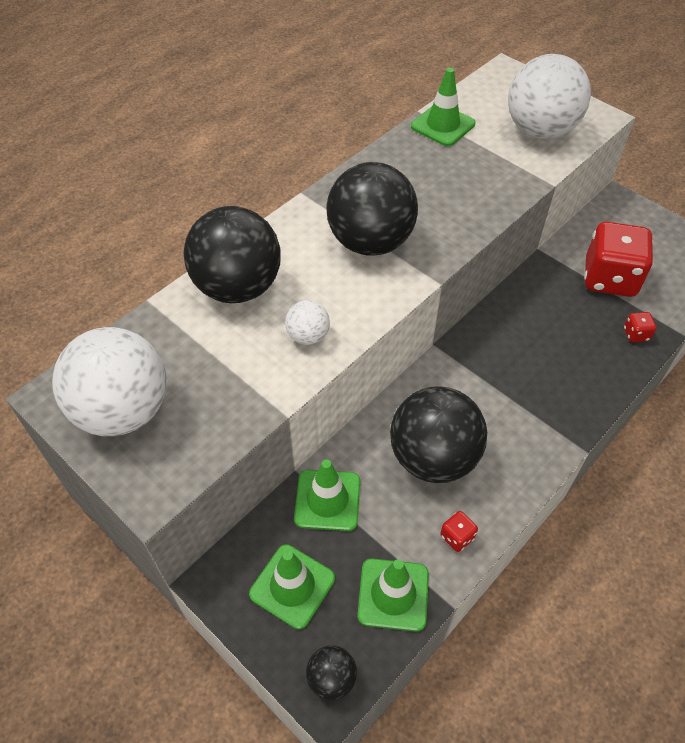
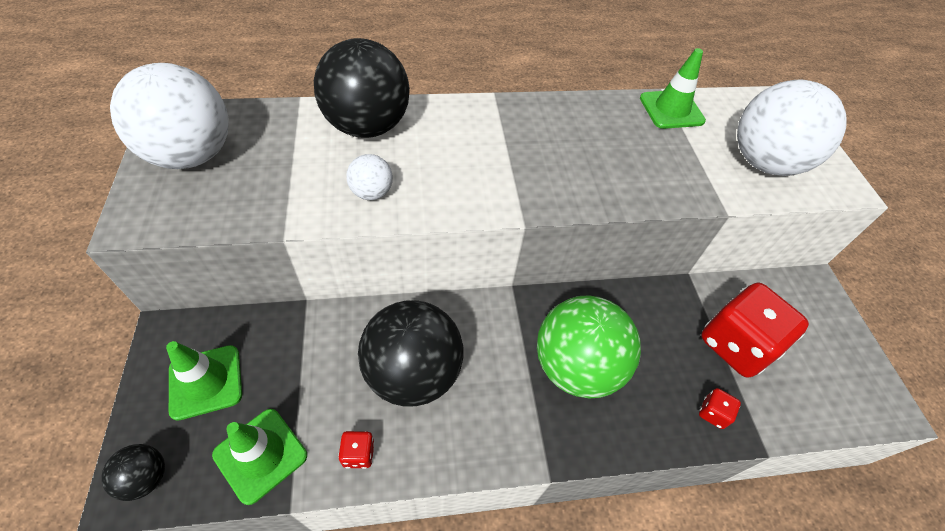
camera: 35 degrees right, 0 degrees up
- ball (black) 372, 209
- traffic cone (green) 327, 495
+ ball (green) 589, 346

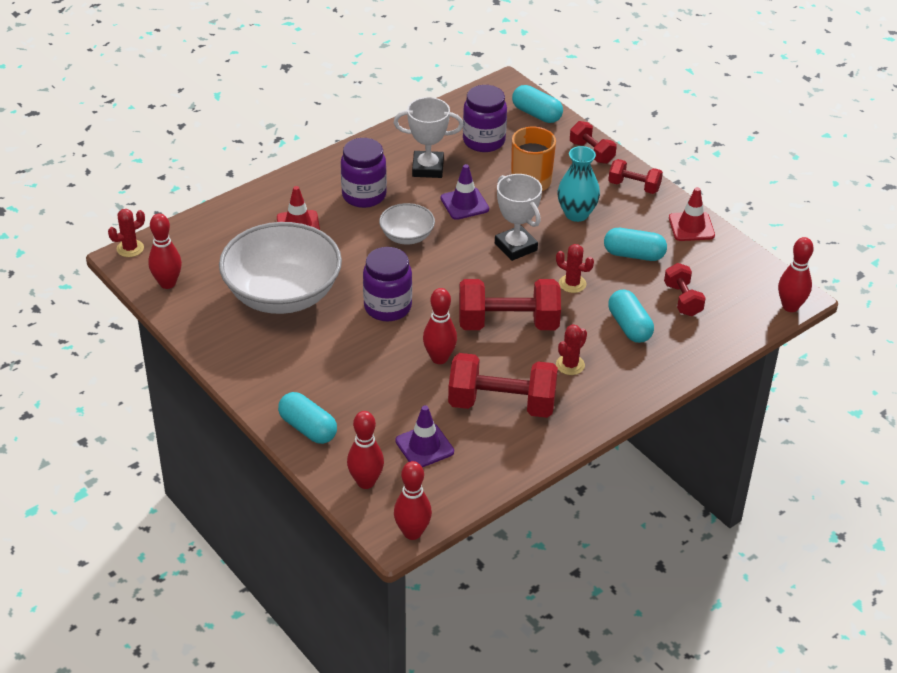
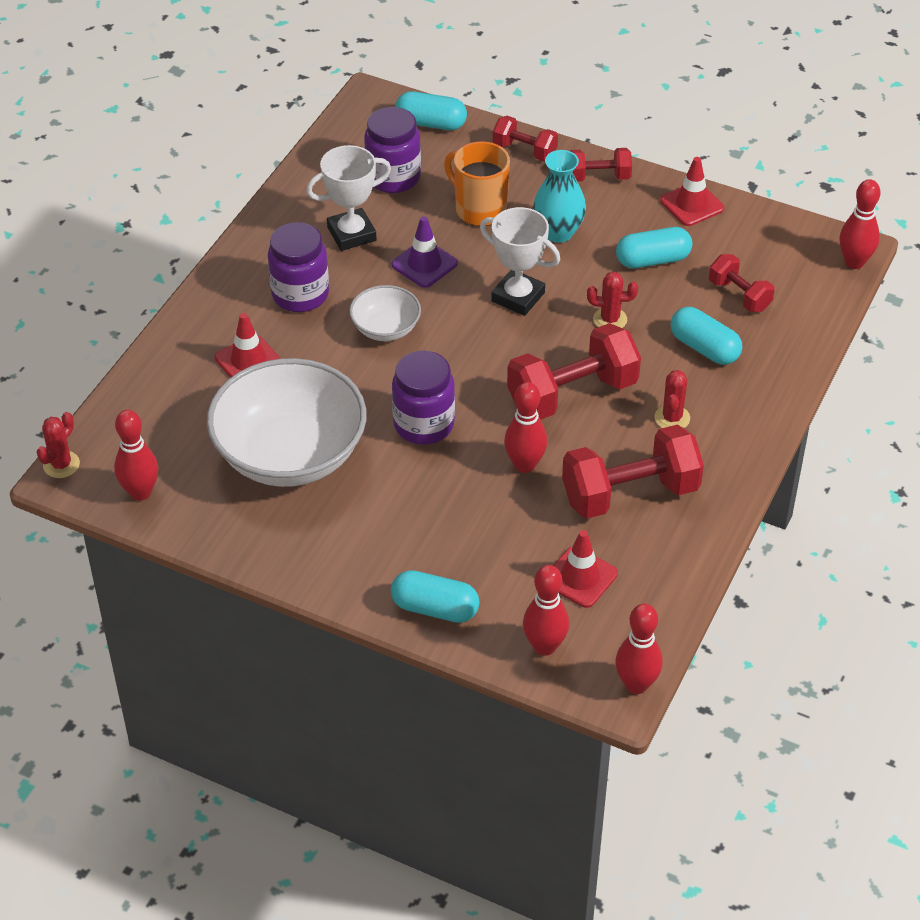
camera: 25 degrees left, 5 degrees up
~ traffic cone (purple) 424, 436 to traffic cone (red) 585, 569

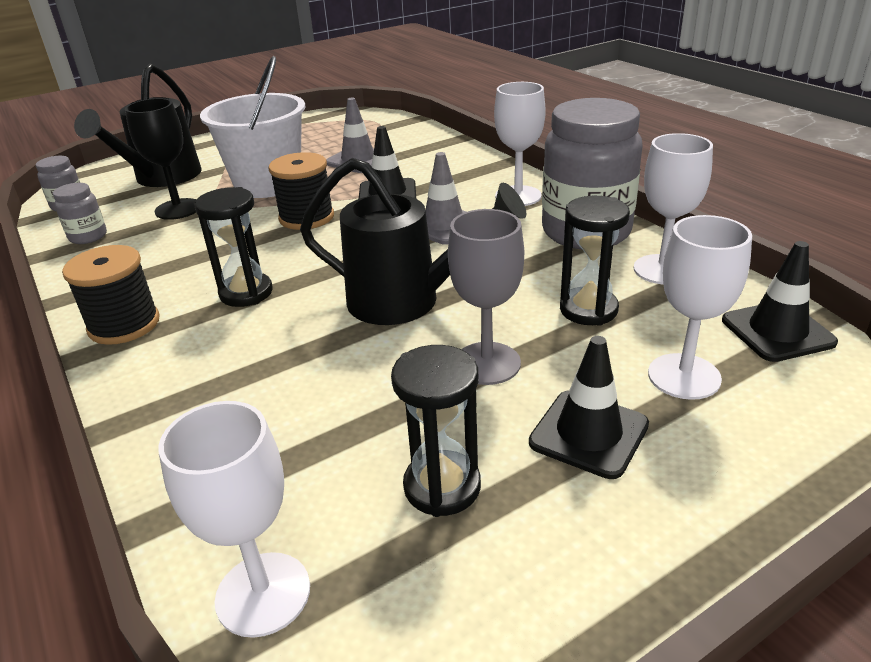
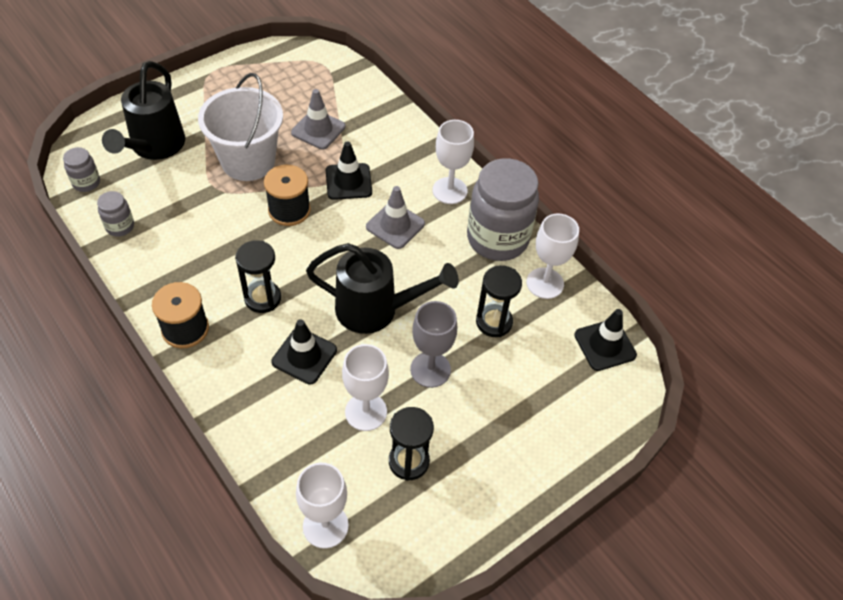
camera: 10 degrees left, 20 degrees up
- goblet (black) 160, 159
~ goblet (white) 700, 307 to 365, 387
~ traffic cone (black) 589, 407 to 304, 352

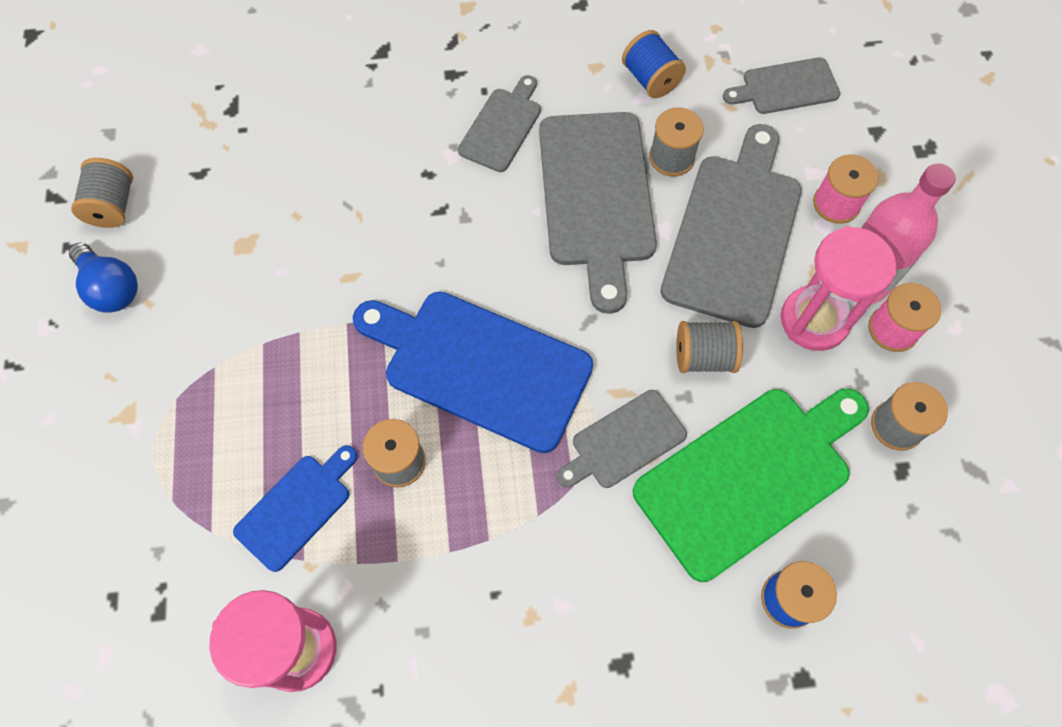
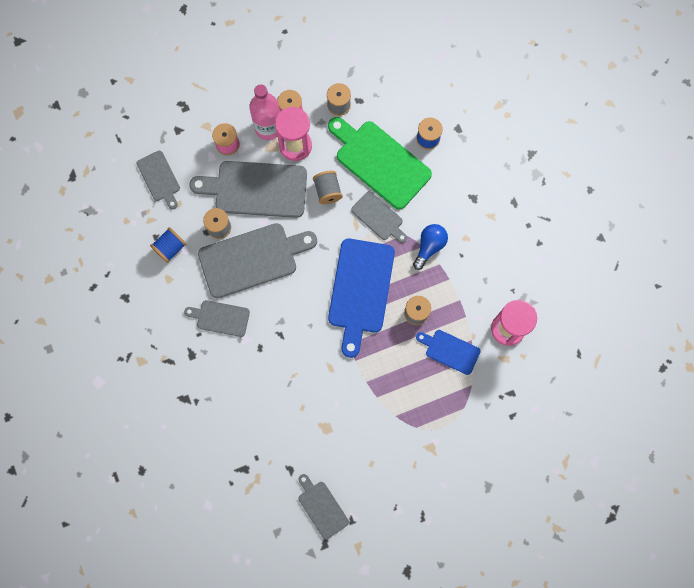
camera: 105 degrees left, 10 degrees up
~ spool (grey) 102, 193 to cutting board (grey) 324, 506
~ light bulb (blue) 103, 278 to 430, 247

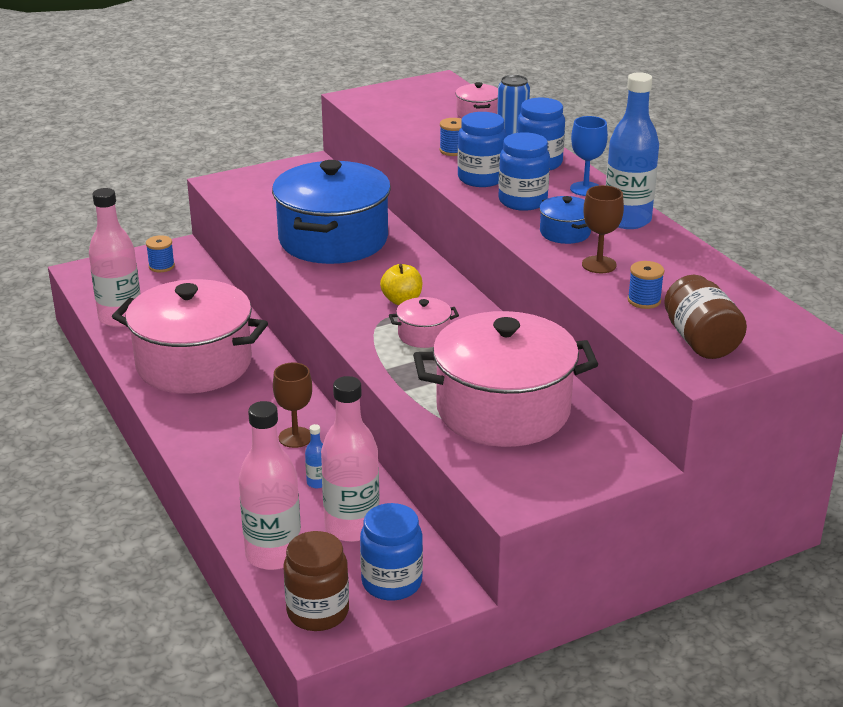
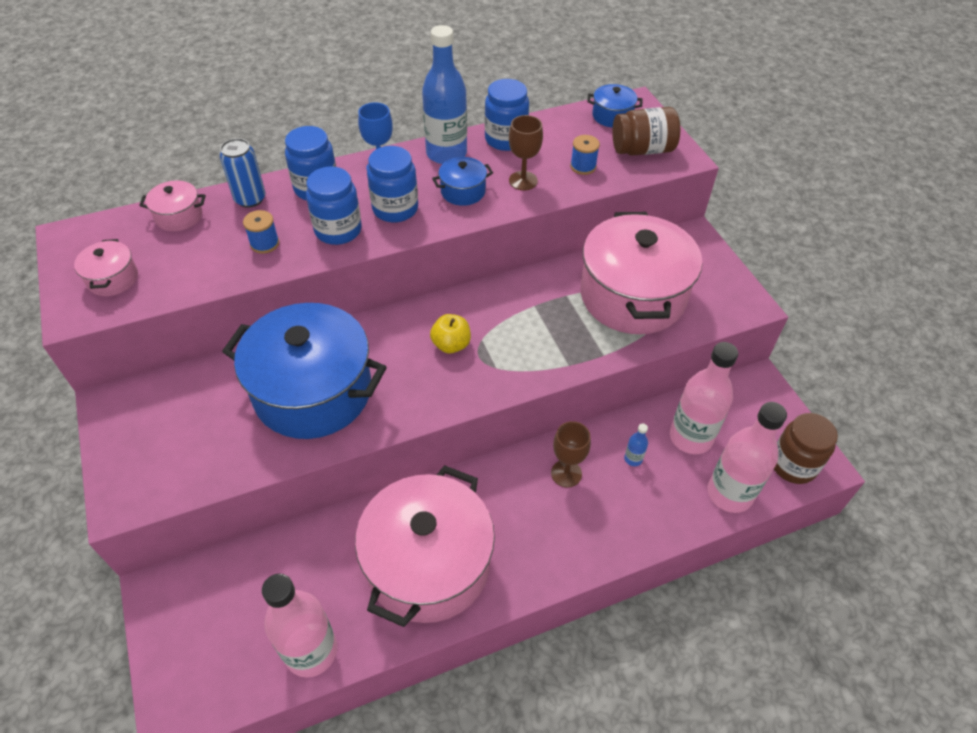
camera: 85 degrees left, 20 degrees up
- spool (blue) 160, 253
~ pot (pink) 424, 322 to 106, 267
~ jar (blue) 391, 552 to 506, 115
+ pot (blue) 614, 105

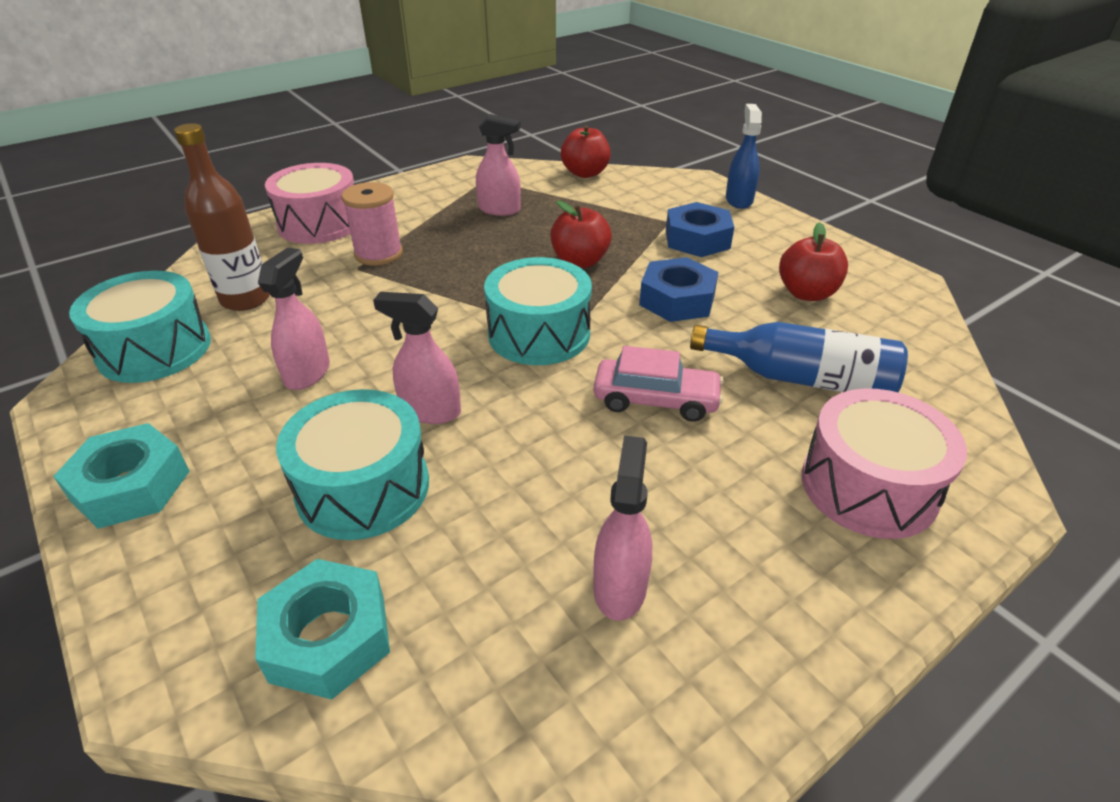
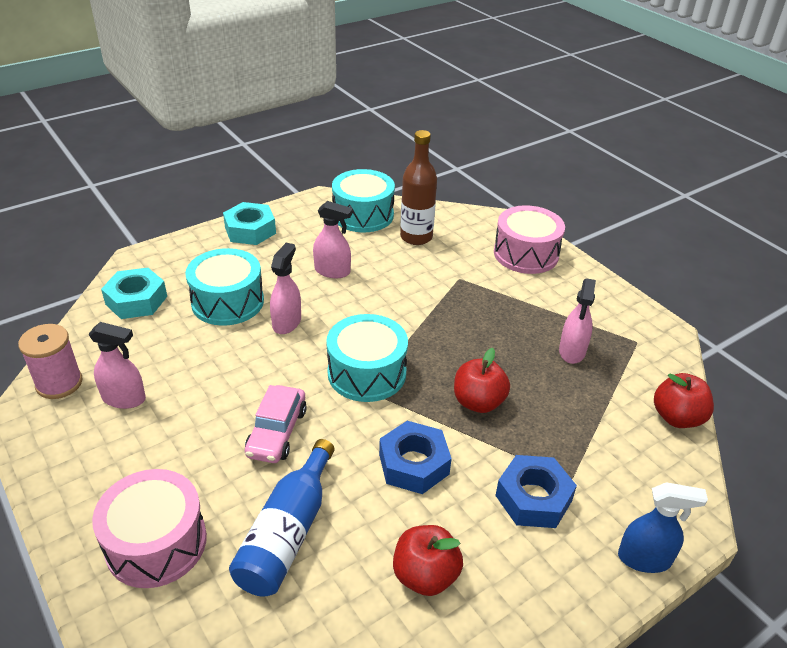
camera: 90 degrees right, 0 degrees up
~ spool (pink) 372, 224 to 50, 361

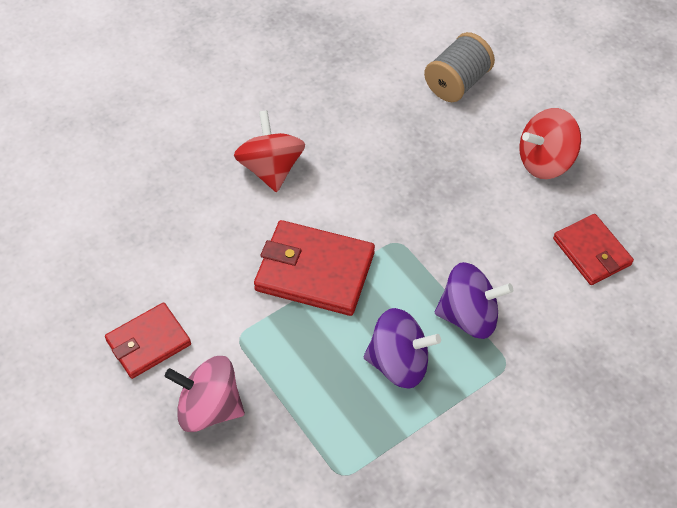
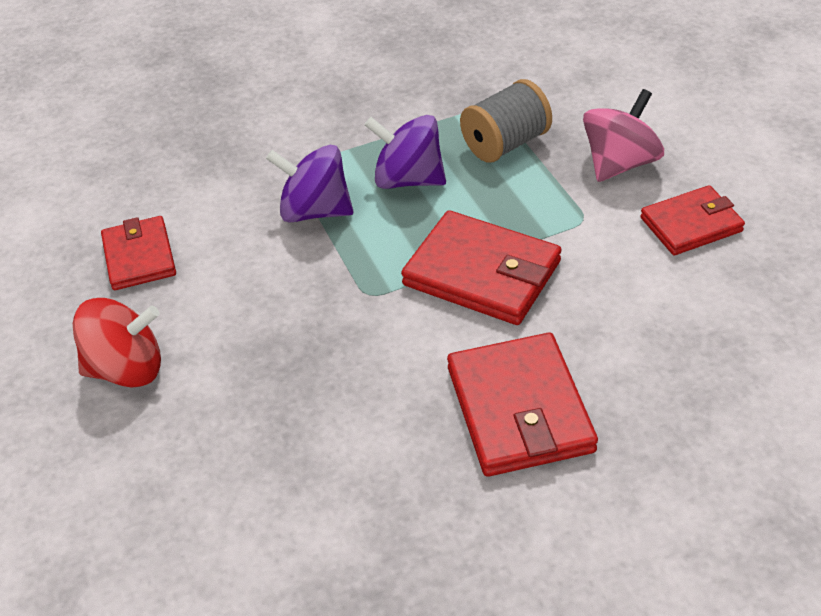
camera: 165 degrees left, 10 degrees down
~ spool (grey) 459, 67 to 506, 121
~ spinning top (red) 269, 151 to wallet (red) 522, 405
~ spinning top (pink) 205, 394 = 623, 135 75 degrees counterclockwise

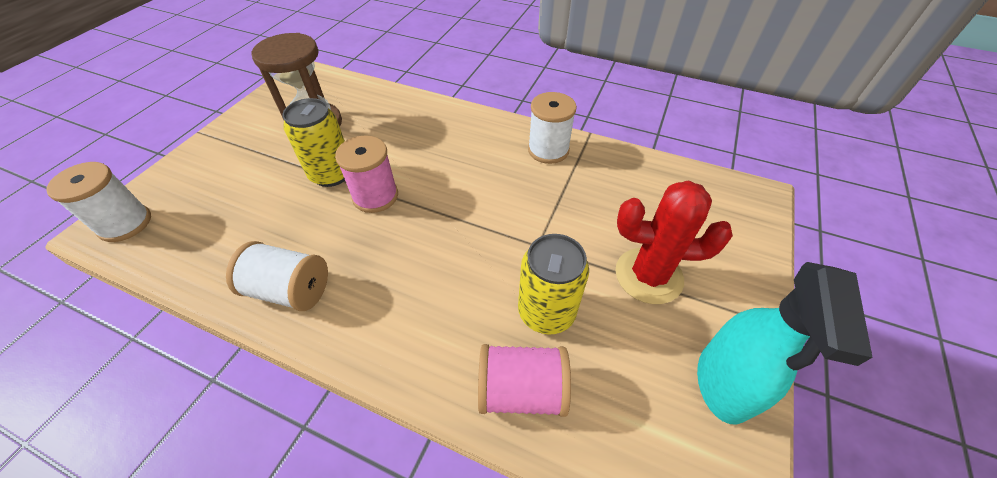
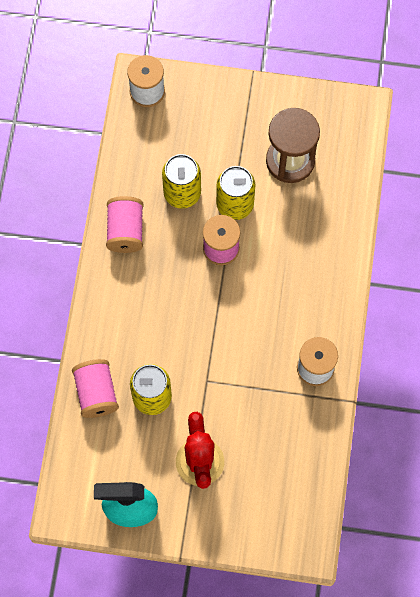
camera: 75 degrees right, 20 degrees up
~ spool (white) 277, 276 to spool (pink) 125, 224
+ can (yellow) 181, 181

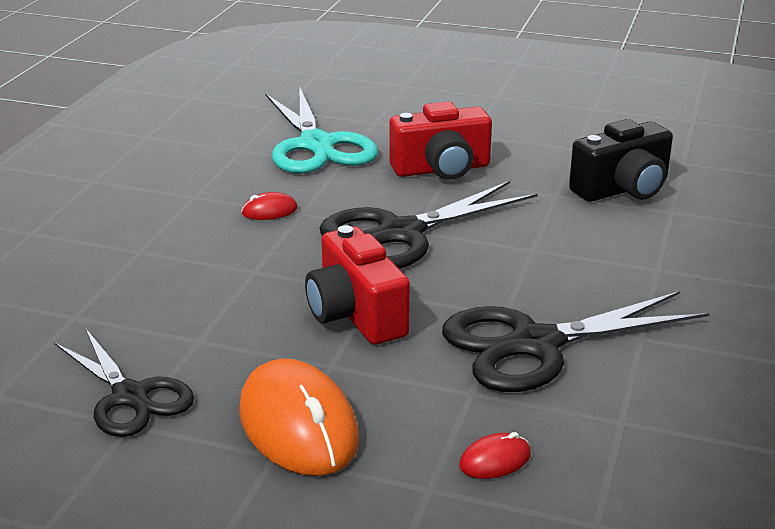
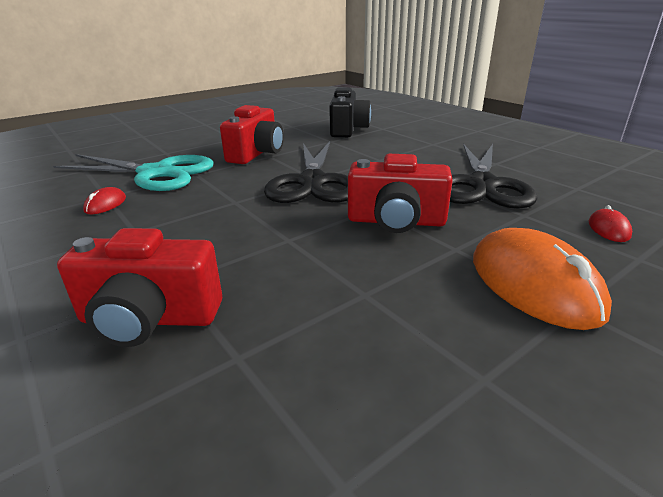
camera: 55 degrees left, 0 degrees up
~ mouse (red) 269, 206 to 104, 200
- scissors (black) 124, 383
~ mouse (orange) 299, 417 = 542, 279 60 degrees clockwise
+ camera (red) 139, 287

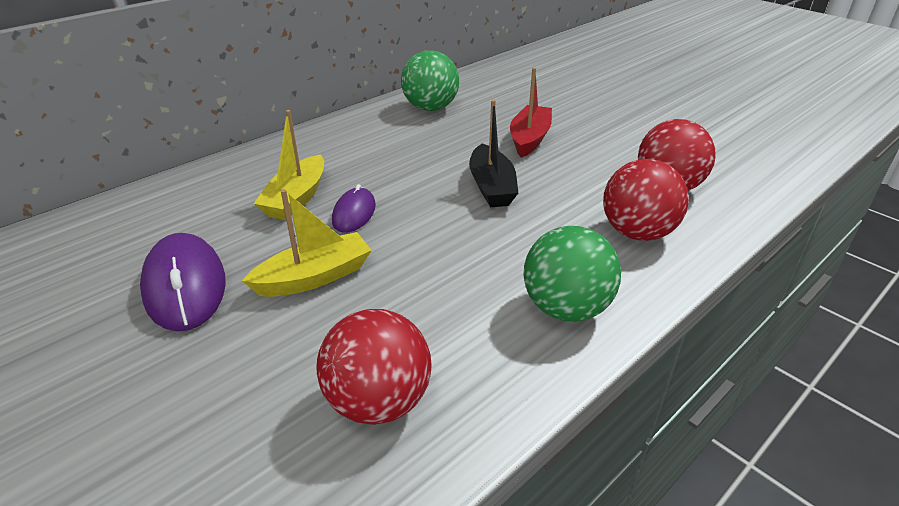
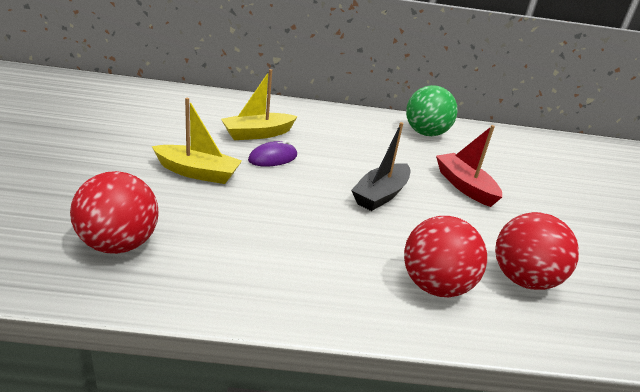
camera: 40 degrees right, 5 degrees down
~ boat (red) 531, 112 = 469, 166 90 degrees counterclockwise
- ball (green) 572, 274
- mouse (purple) 183, 282

